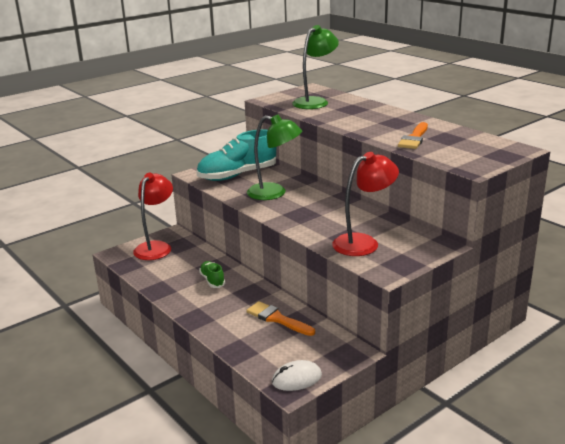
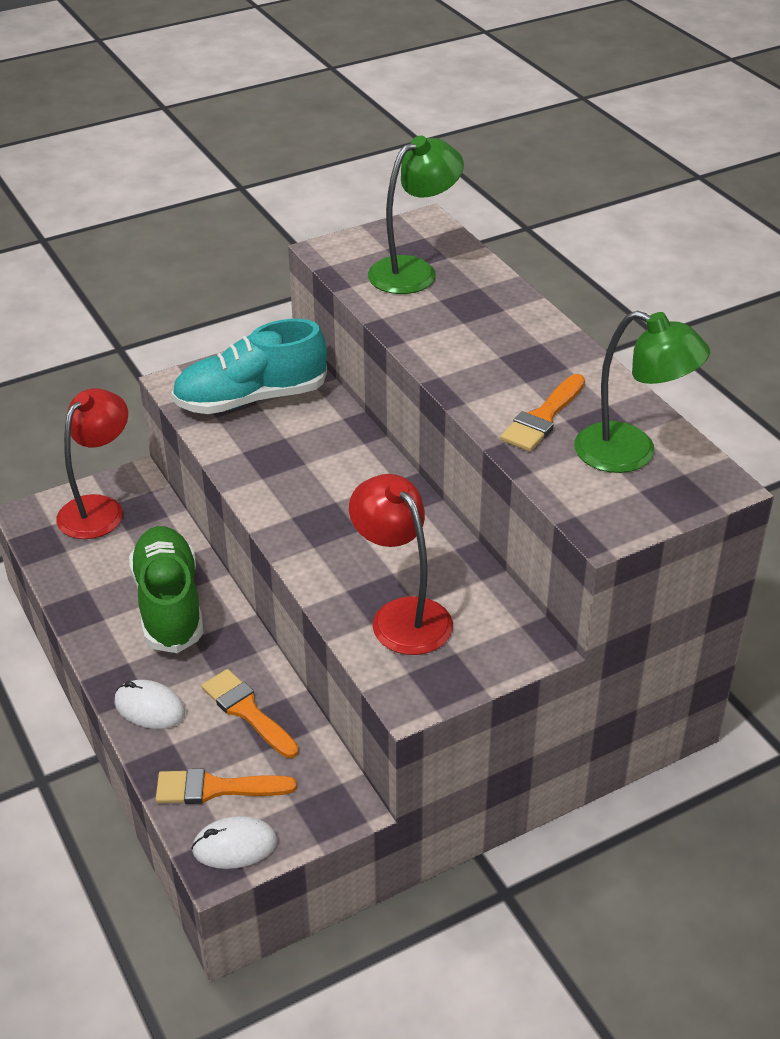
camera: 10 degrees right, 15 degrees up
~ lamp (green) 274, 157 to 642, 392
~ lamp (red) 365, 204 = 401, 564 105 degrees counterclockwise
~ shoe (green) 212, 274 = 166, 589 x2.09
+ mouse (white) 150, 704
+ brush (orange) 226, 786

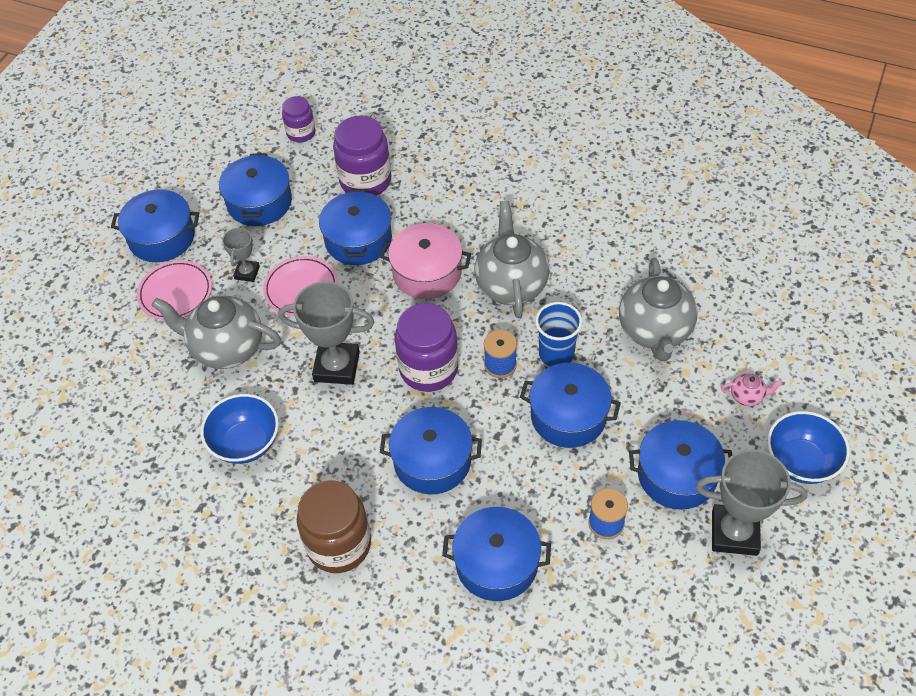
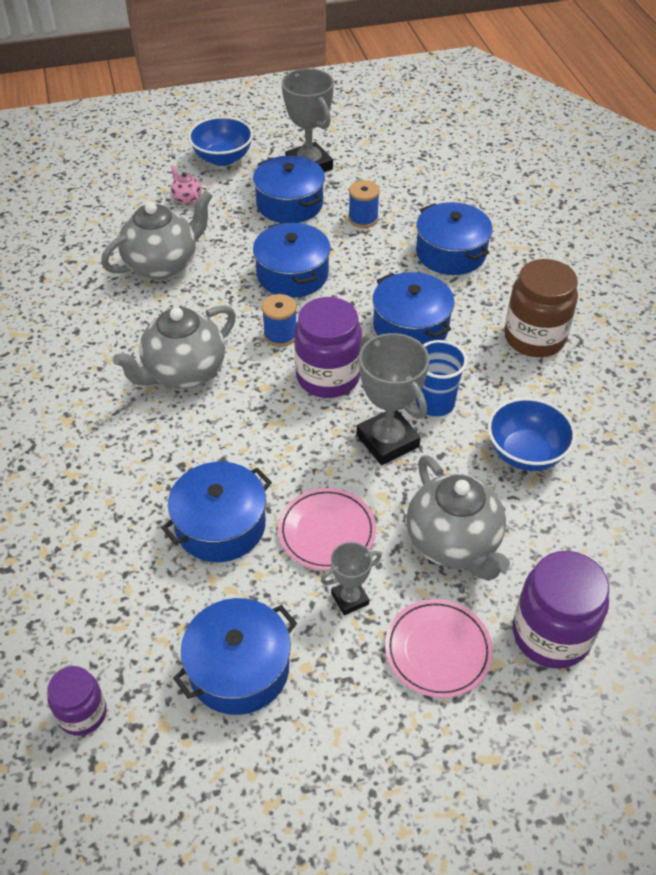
camera: 130 degrees left, 5 degrees down
~ jar (purple) 362, 156 to 561, 610
- pot (blue) 155, 225
- pot (pink) 425, 261
~ cup (blue) 558, 334 to 442, 378

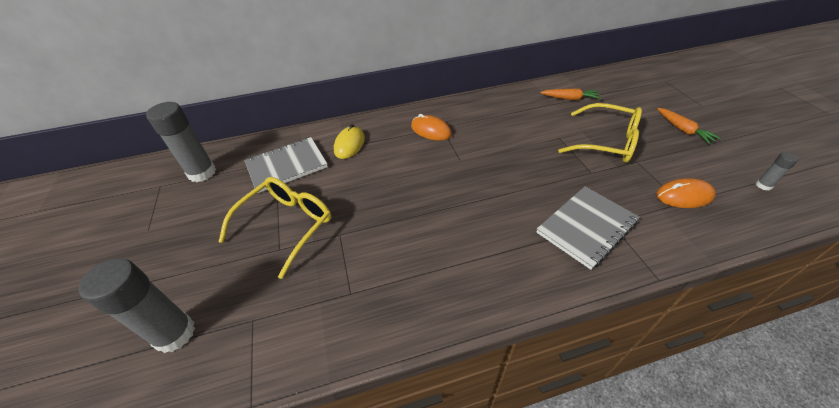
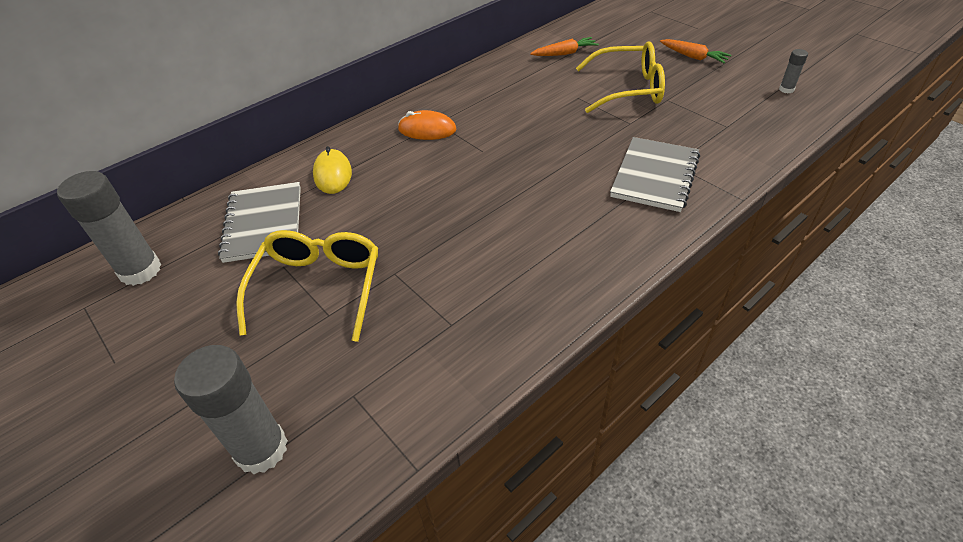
camera: 25 degrees left, 0 degrees up
~ notebook (grey) 286, 165 = 259, 222 45 degrees counterclockwise
- mouse (orange) 686, 193

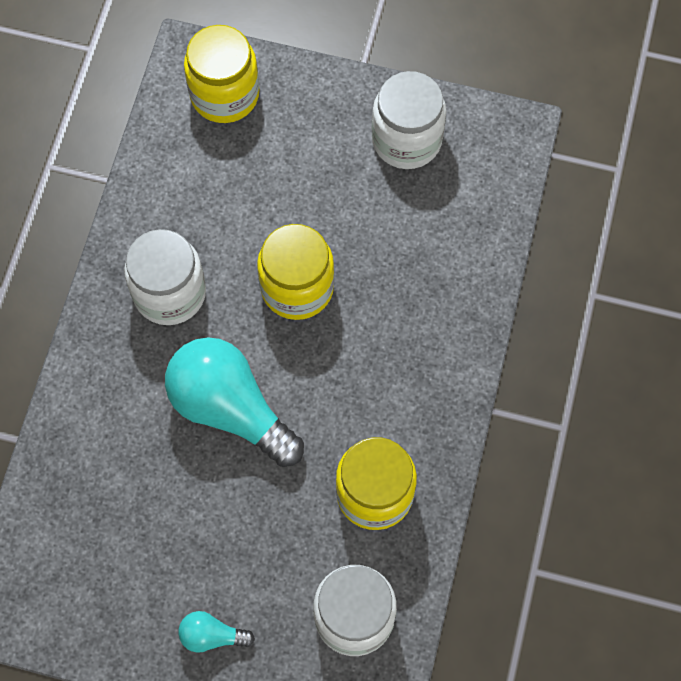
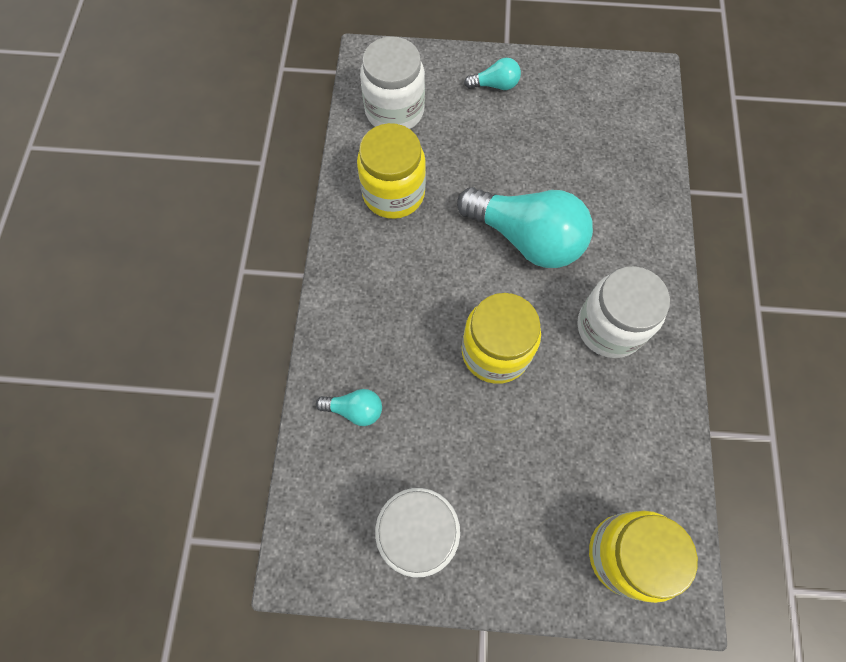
camera: 170 degrees right, 0 degrees up
+ light bulb (turquoise) 349, 407

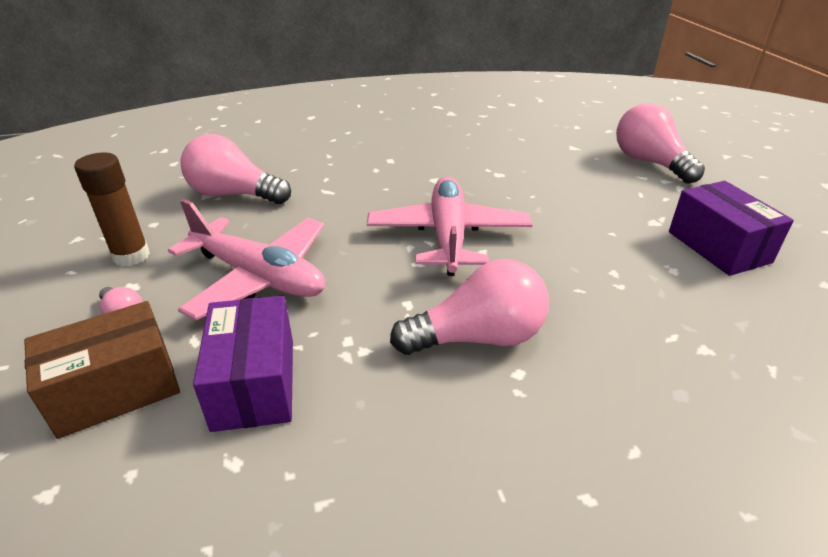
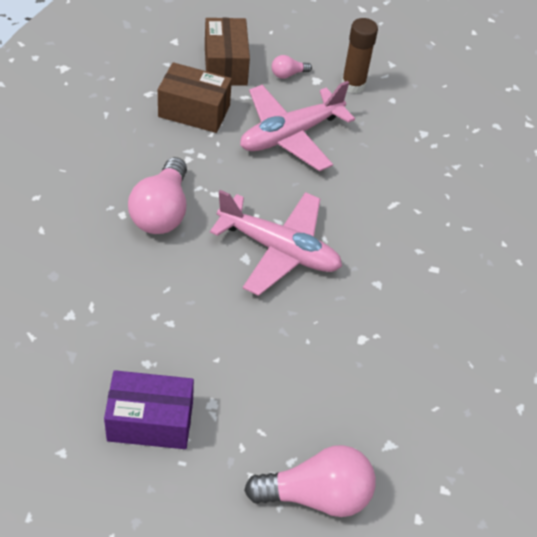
camera: 110 degrees right, 15 degrees up
- light bulb (pink) 235, 169
~ box (purple) 243, 364 to box (brown) 195, 97

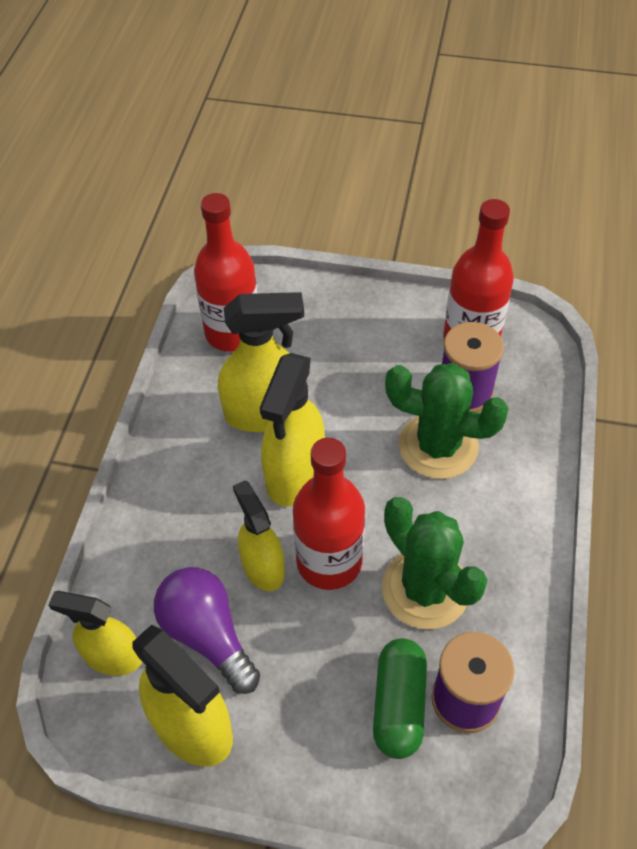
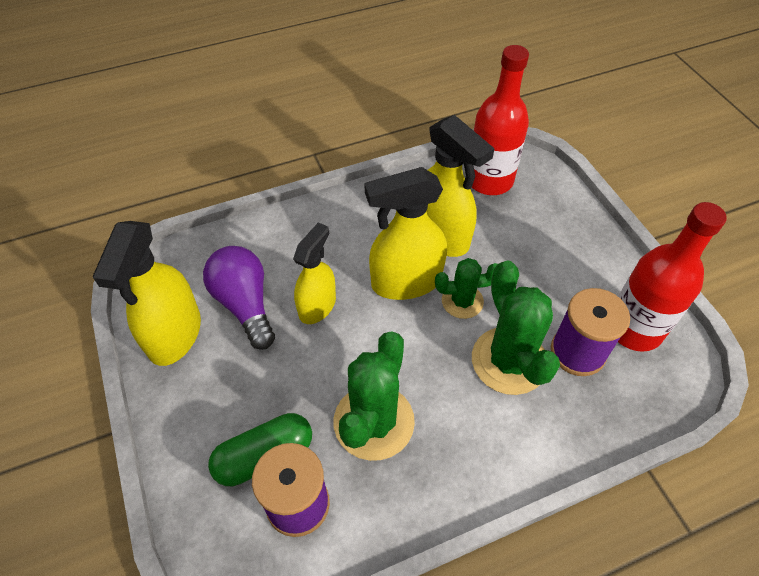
camera: 55 degrees right, 0 degrees up
- bottle (red) 329, 514
~ light bulb (purple) 207, 630 = 239, 298 45 degrees counterclockwise
- spray bottle (yellow) 95, 633
+ cactus (green) 466, 288

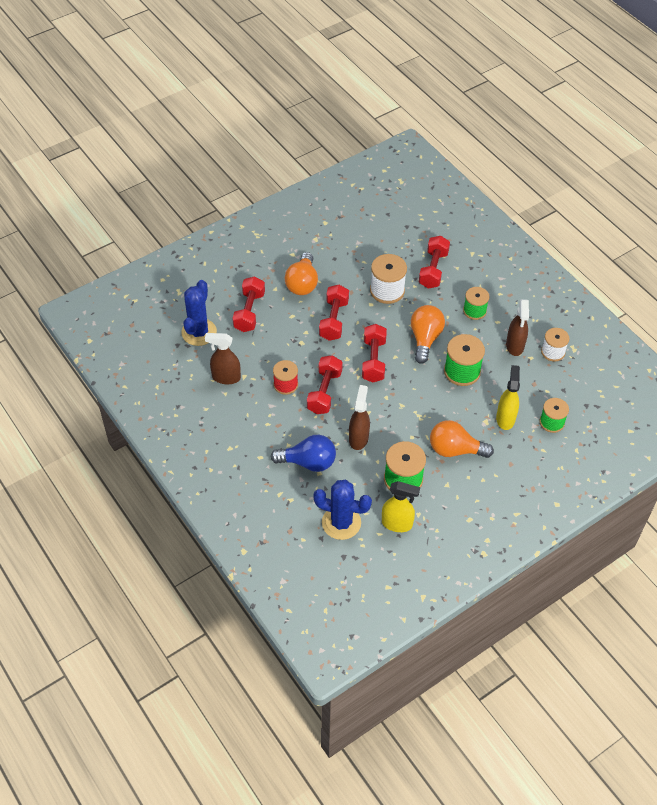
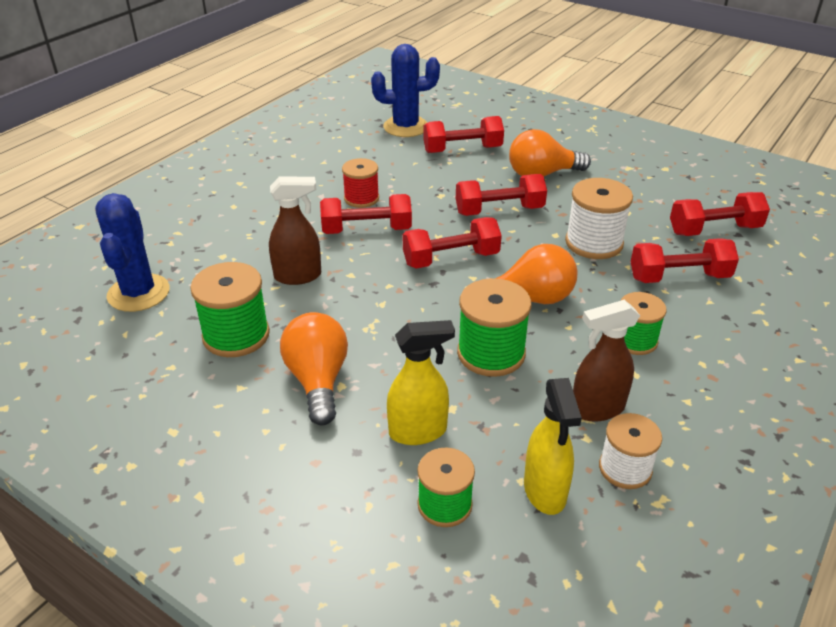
camera: 70 degrees right, 15 degrees down
- spray bottle (brown) 223, 358
- light bulb (blue) 303, 453
~ spray bottle (yellow) 401, 506 to 553, 446
+ dumbbell (red) 720, 214

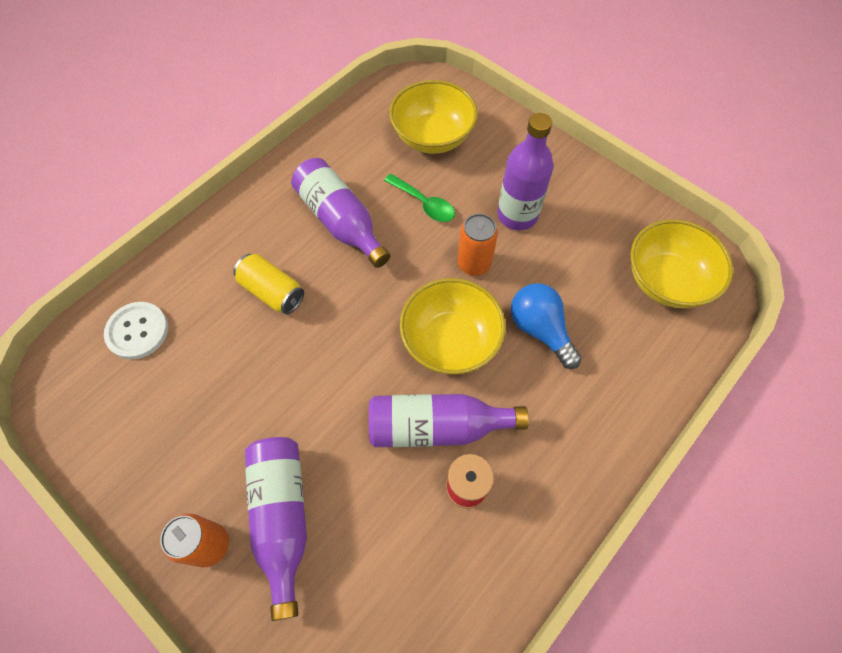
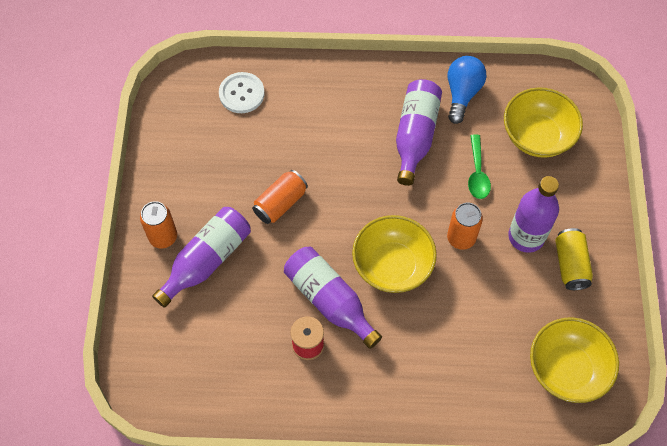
camera: 50 degrees right, 0 degrees up
~ can (yellow) 268, 284 to 574, 259
~ light bulb (blue) 546, 326 to 467, 90
+ can (orange) 280, 197

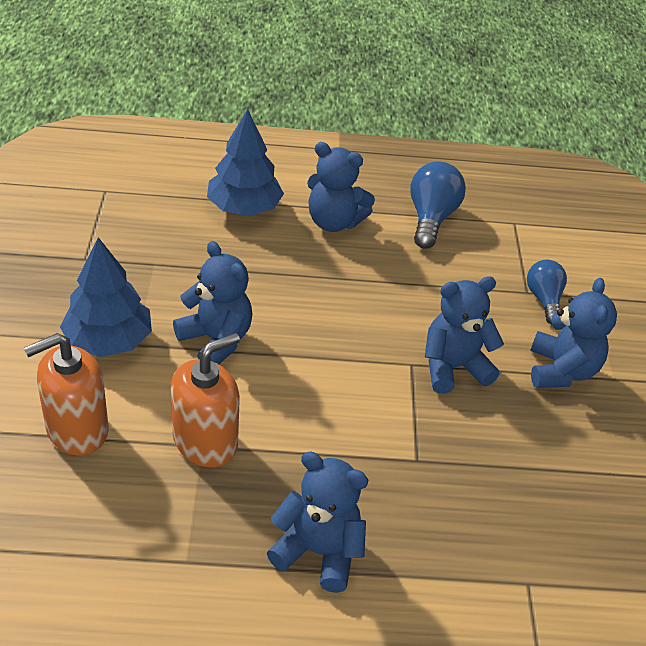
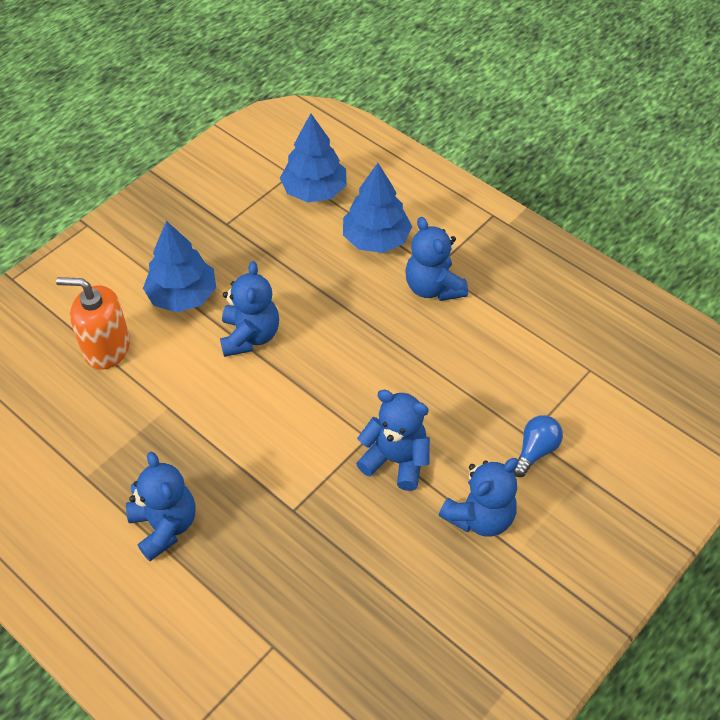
camera: 45 degrees right, 10 degrees up
- light bulb (blue) 438, 205
- soap dispenser (orange) 205, 400
+ tree (blue) 313, 158

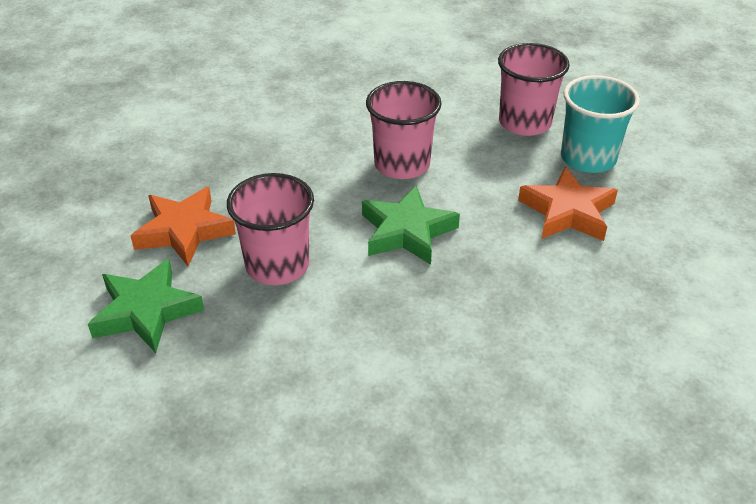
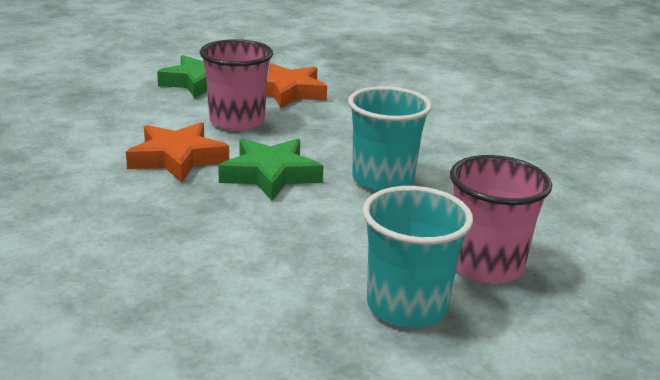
camera: 90 degrees right, 15 degrees down
~ cup (pink) 404, 130 to cup (turquoise) 390, 138
~ star (orange) 568, 204 to 177, 152

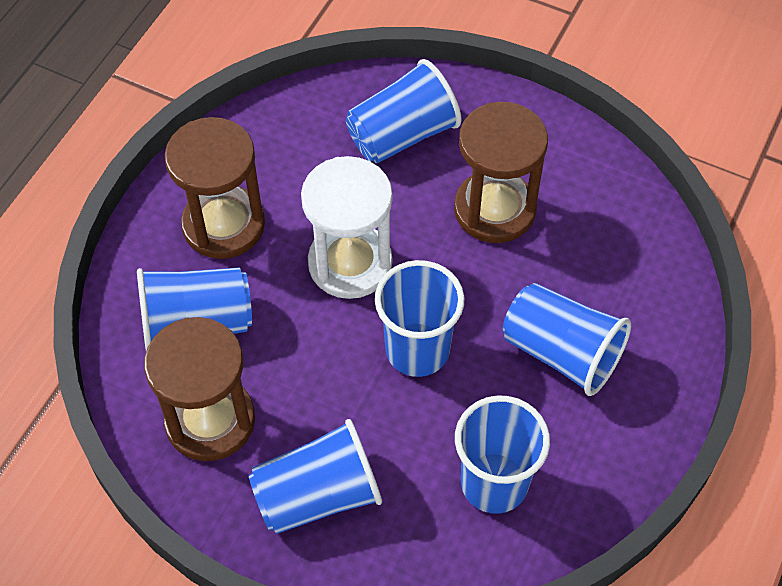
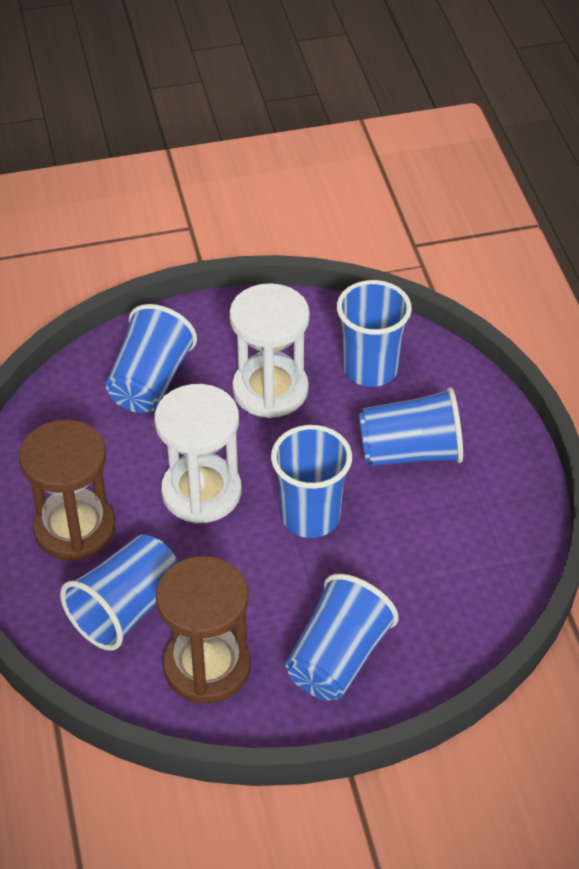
camera: 40 degrees left, 10 degrees down
~ hourglass (brown) 501, 172 to hourglass (white) 269, 350
~ cup (blue) 502, 455 to 374, 333

